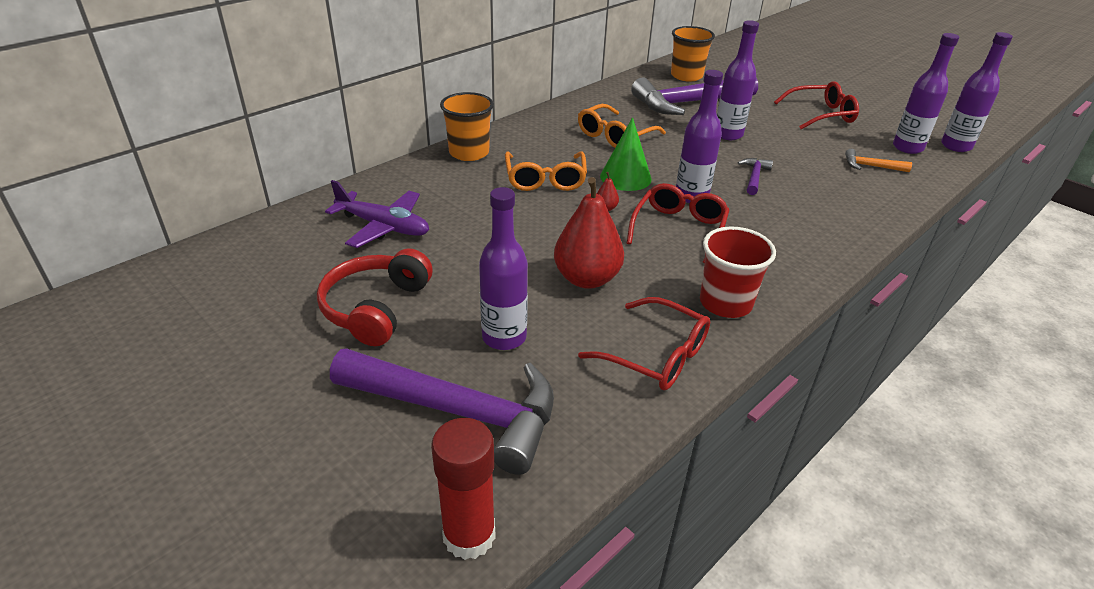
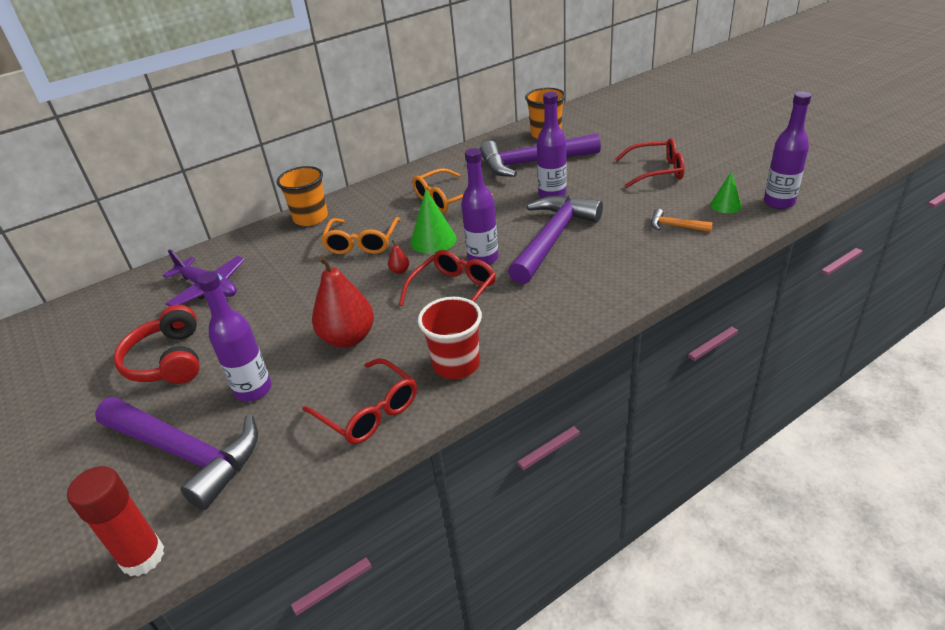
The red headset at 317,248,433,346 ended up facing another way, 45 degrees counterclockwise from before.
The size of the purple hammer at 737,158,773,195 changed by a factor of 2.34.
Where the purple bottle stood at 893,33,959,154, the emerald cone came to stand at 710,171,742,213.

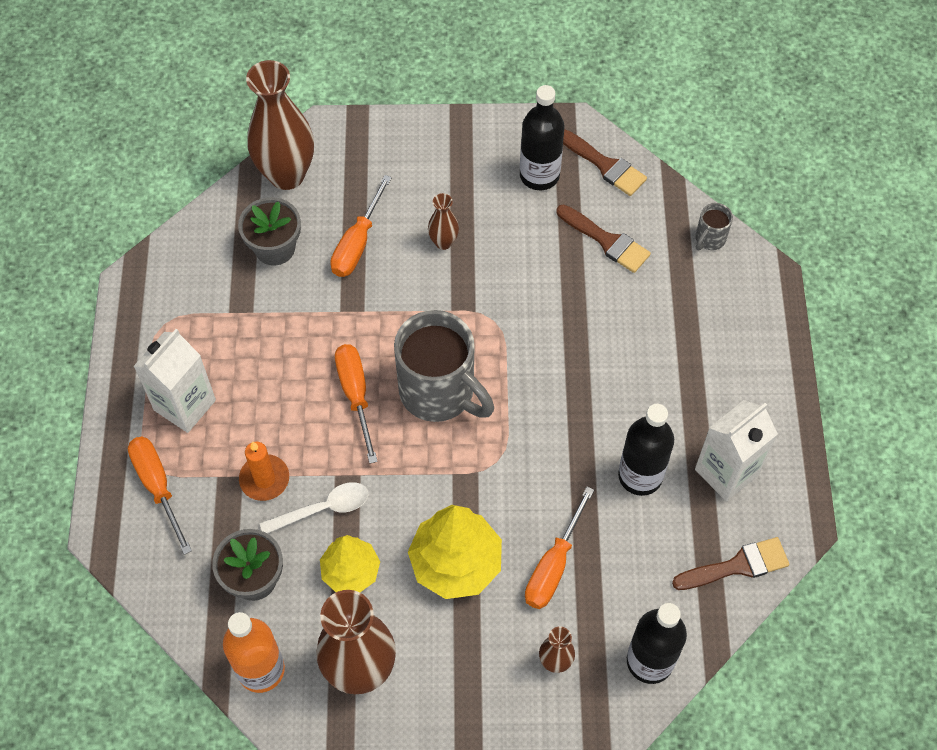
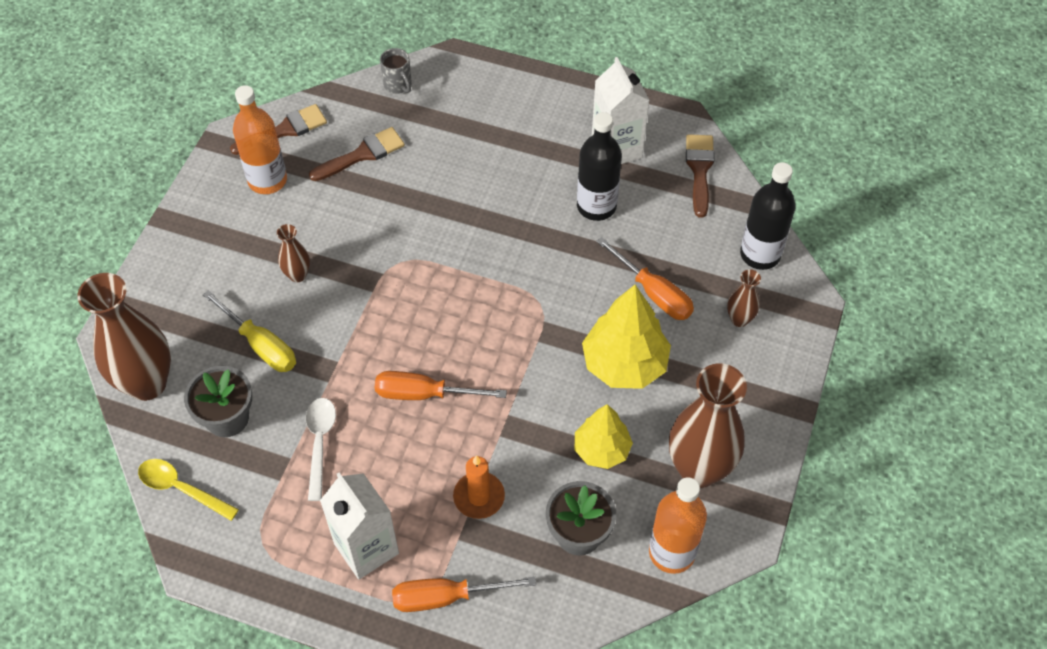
The pure white teaspoon ended up elsewhere, having gone from 259,482,368,534 to 306,398,336,501.
What was the orange-coloured hand screwdriver at 330,175,392,277 turned into the golden hand screwdriver at 203,290,296,372.
The second view lost the gray tea mug at 394,310,494,422.
What was the black bottle at 520,85,565,190 turned into the orange-coloured bottle at 233,85,287,194.
The second view gained the golden teaspoon at 138,459,239,521.

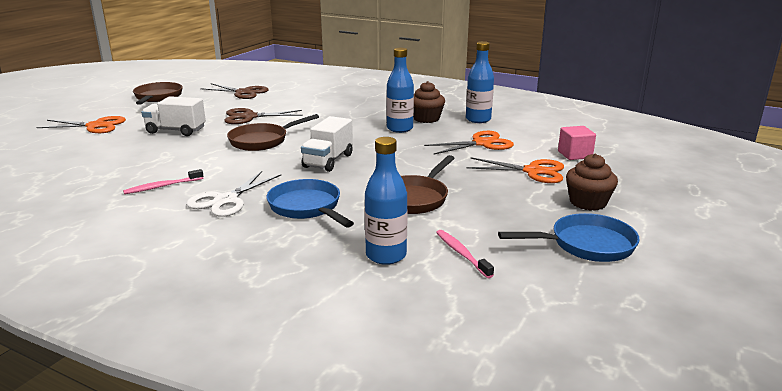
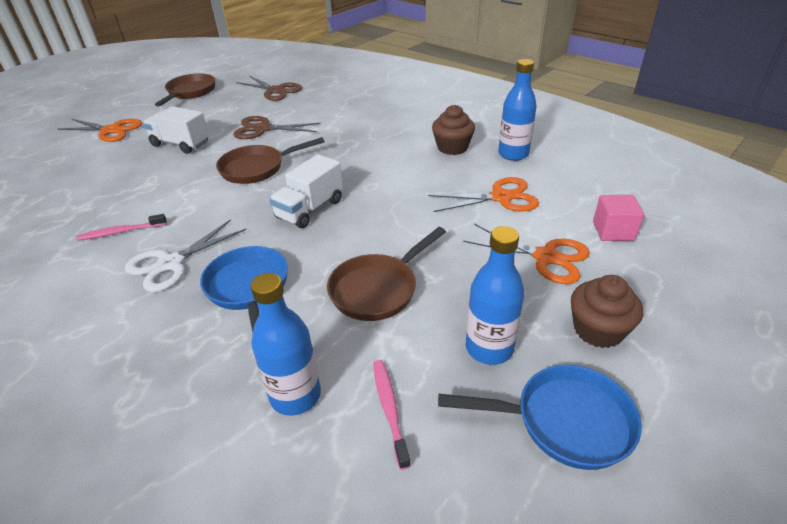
The royal blue bottle ended up elsewhere, having gone from 386,48,414,133 to 466,226,525,365.

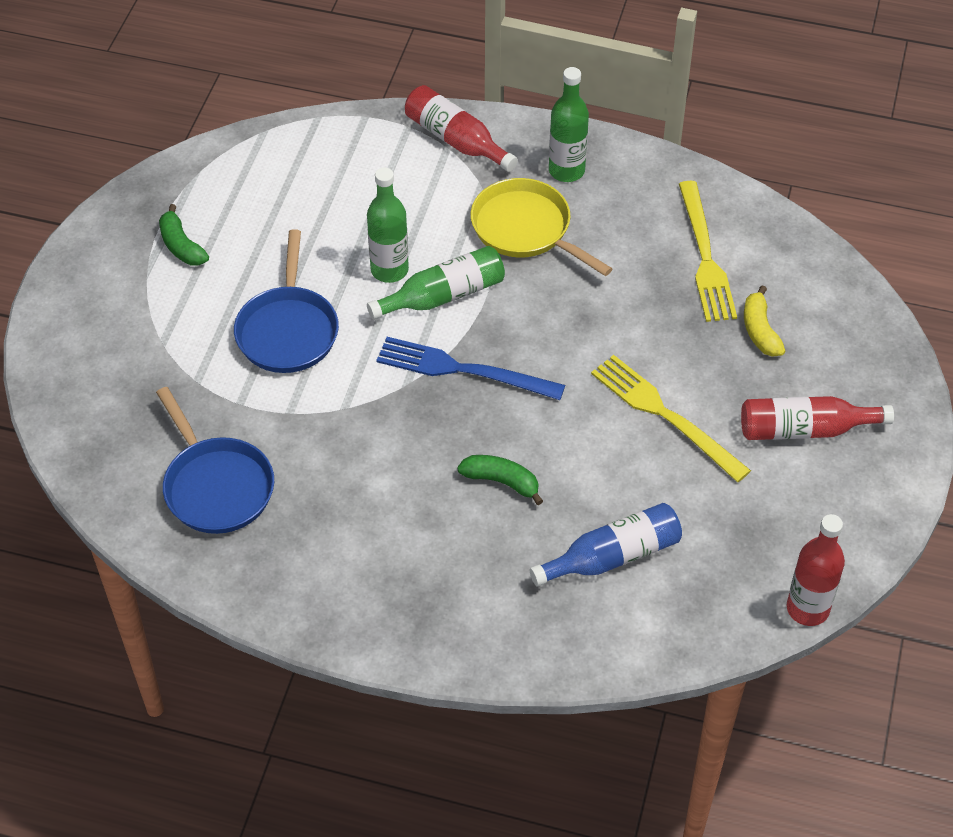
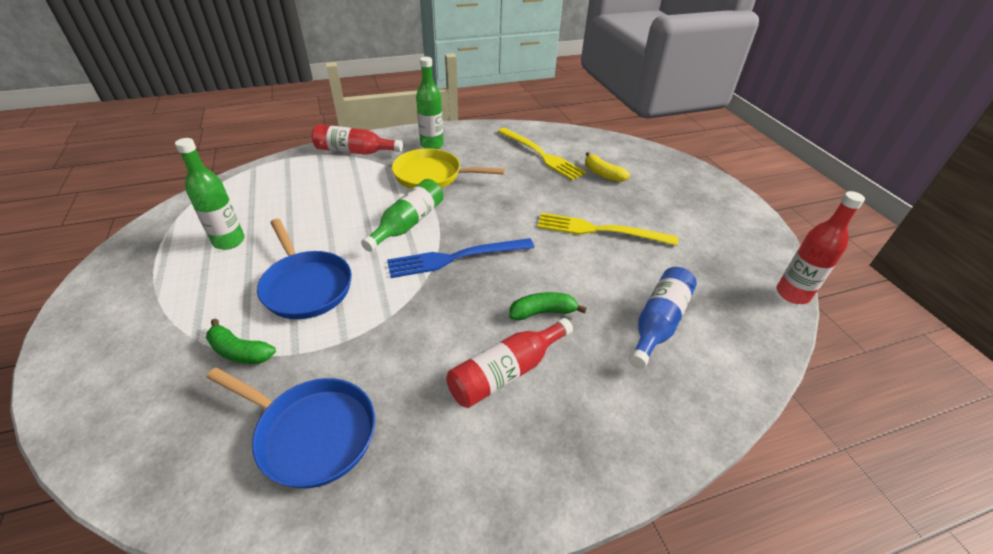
The emerald banana ended up elsewhere, having gone from 159,204,209,265 to 206,319,276,364.
The emerald bottle ended up elsewhere, having gone from 367,167,409,283 to 175,138,245,250.
The red bottle ended up elsewhere, having gone from 741,396,894,440 to 446,318,573,408.

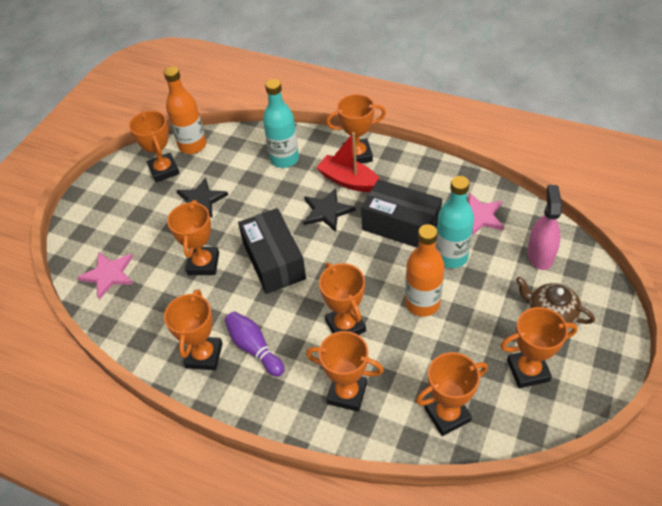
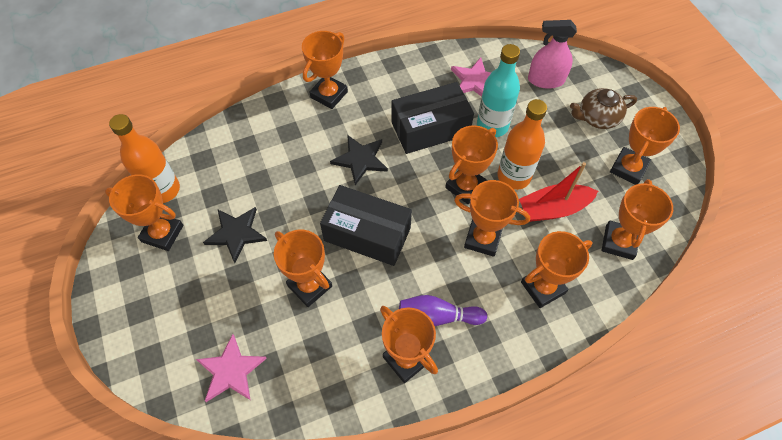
The second view lost the turquoise bottle at 263,79,299,168.
The red sailboat ended up elsewhere, having gone from 316,132,380,192 to 519,162,598,222.
The rose-pink sprayer at 527,185,562,270 ended up facing another way, 45 degrees counterclockwise from before.
The second view gained the orange-coloured award cup at 445,125,498,205.

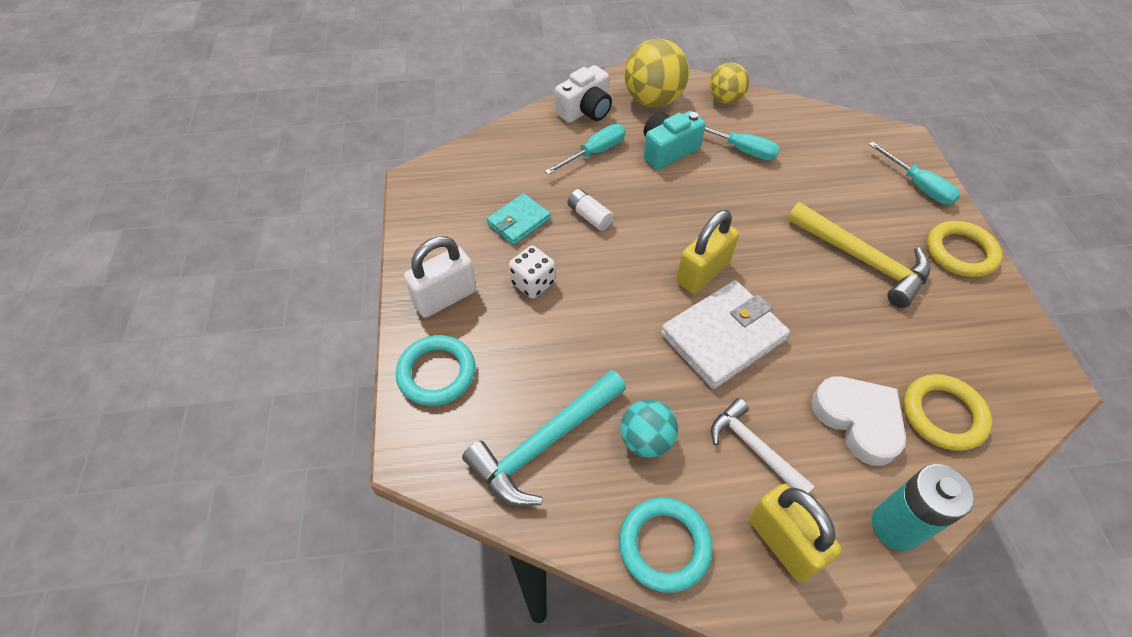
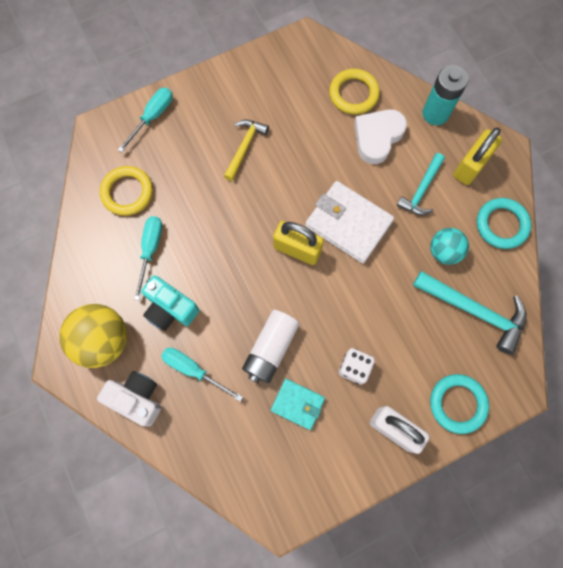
The size of the pure white battery at 567,189,614,231 changed by a factor of 1.71.
The second view lost the golden play ball at 709,62,749,104.
What was the pure white hammer at 711,398,815,493 turned into the turquoise hammer at 397,153,445,215.
The size of the golden hammer at 787,202,930,308 changed by a factor of 0.64.
The golden ring ended up elsewhere, having gone from 927,221,1002,277 to 100,166,153,216.

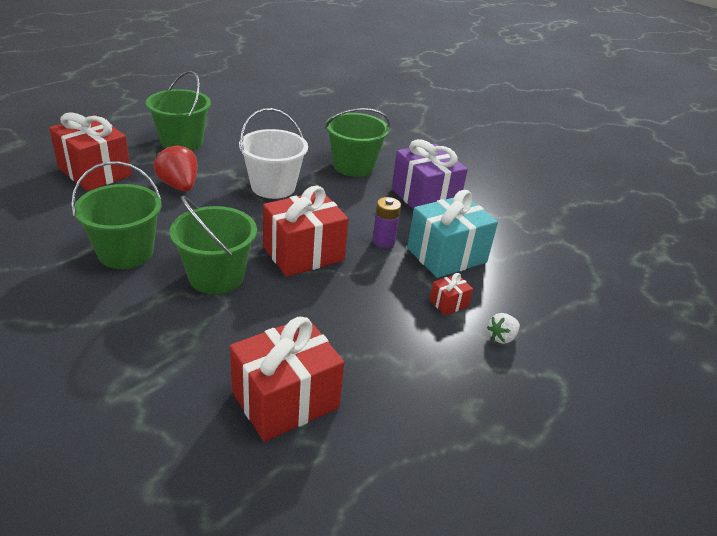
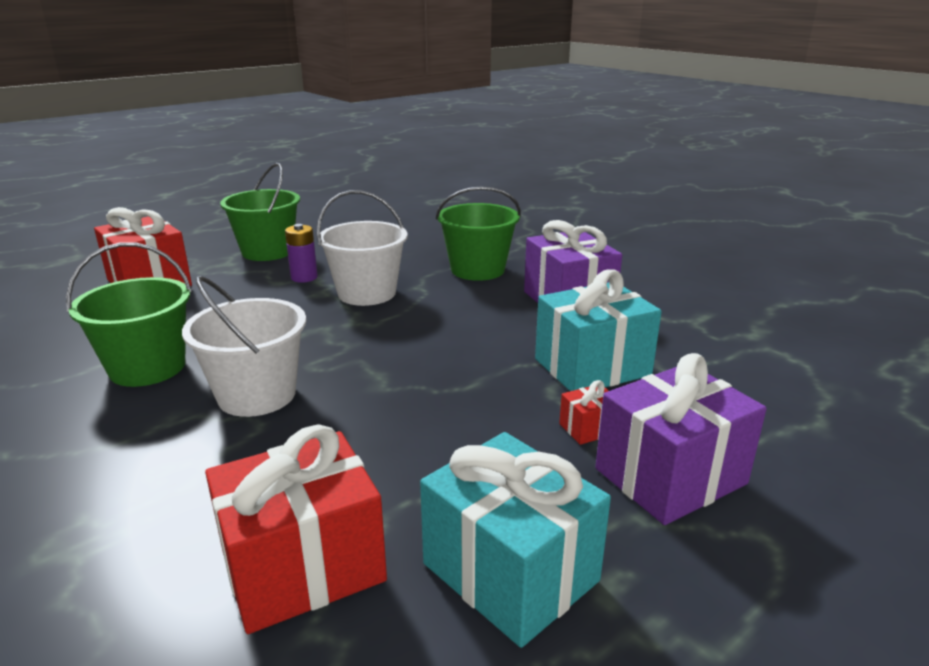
The second view lost the red toy strawberry at 154,144,197,191.
What was the emerald bucket at 170,196,257,294 turned into the pure white bucket at 182,276,306,417.
The second view lost the red gift at 263,186,348,277.
The purple battery ended up elsewhere, having gone from 372,197,401,248 to 285,224,318,283.
Where the pure white toy strawberry stood at 487,313,520,344, the purple gift came to stand at 595,353,767,525.
The second view gained the turquoise gift at 420,432,611,648.

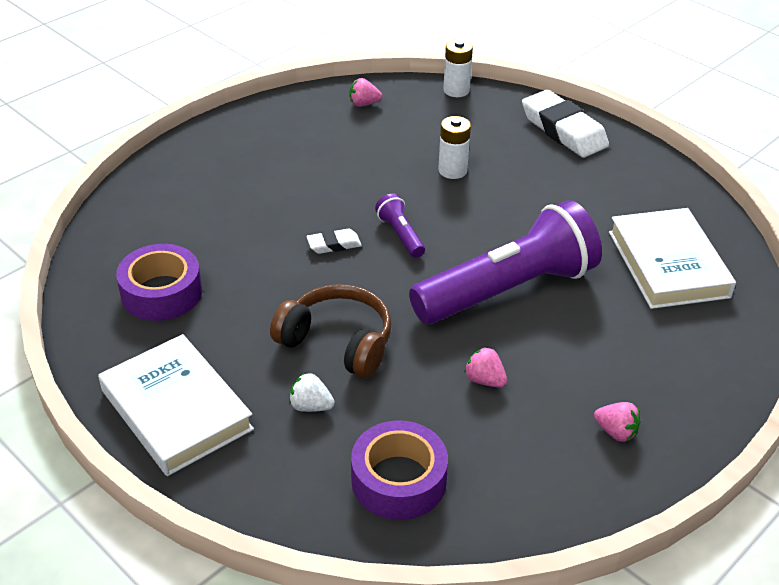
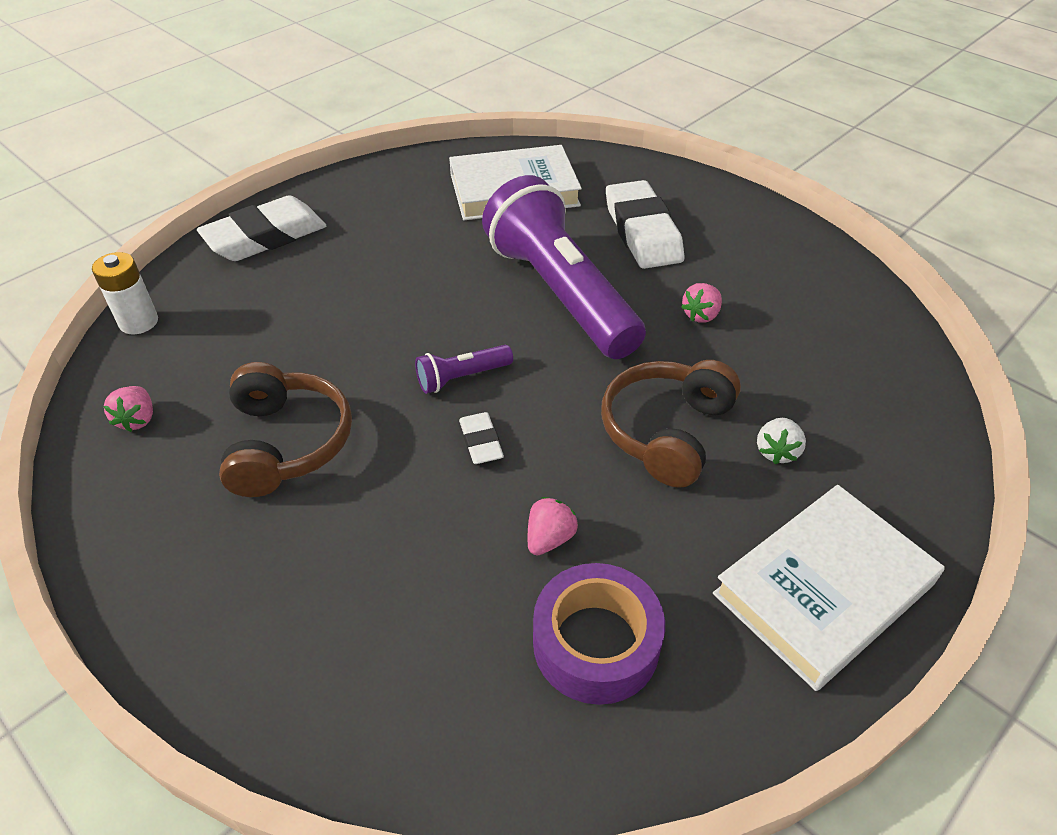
The second view lost the purple roll of tape at 351,420,448,520.
The second view lost the pure white battery at 438,116,471,179.
The rose-pink toy strawberry ended up elsewhere, having gone from 594,402,641,442 to 528,497,578,555.
The second view gained the brown headset at 219,362,352,497.
The second view gained the pure white eraser at 606,180,685,269.

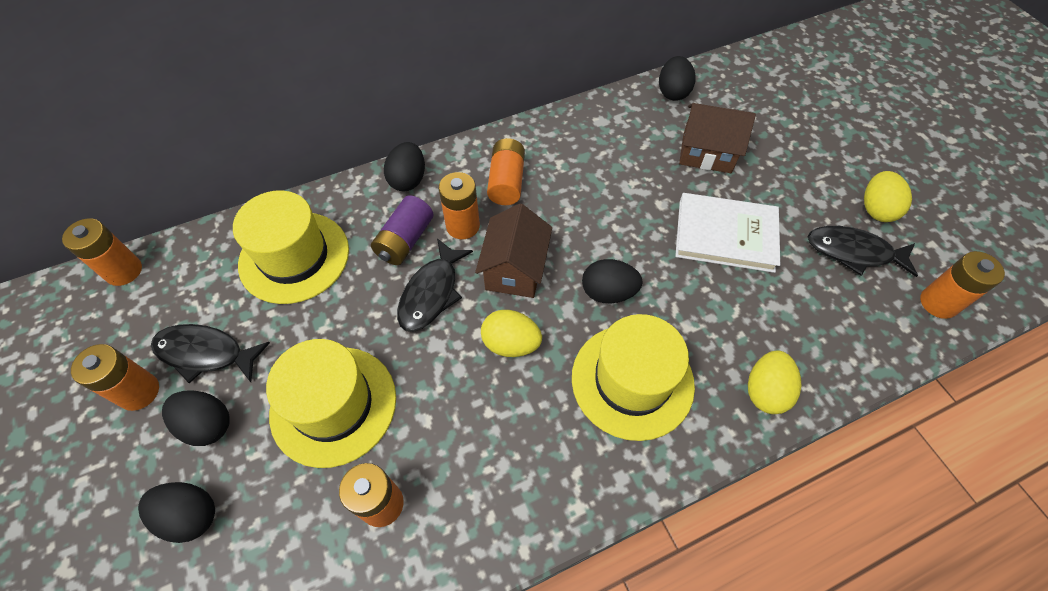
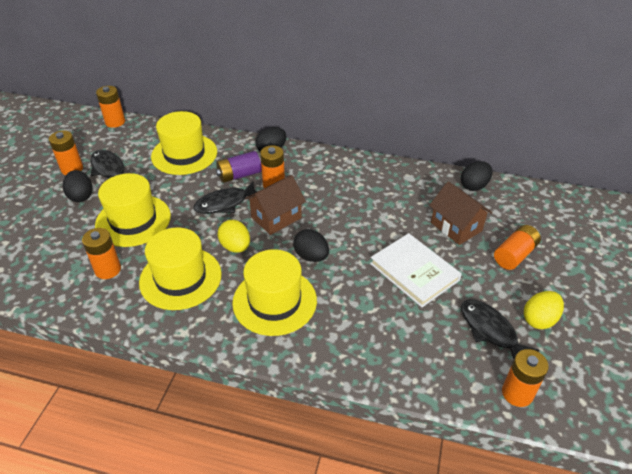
The second view lost the black egg shape at 138,482,215,543.
The orange-coloured battery ended up elsewhere, having gone from 487,138,525,205 to 494,225,541,270.
The second view lost the golden egg shape at 748,350,802,414.
The second view gained the golden tall hat at 139,227,222,310.

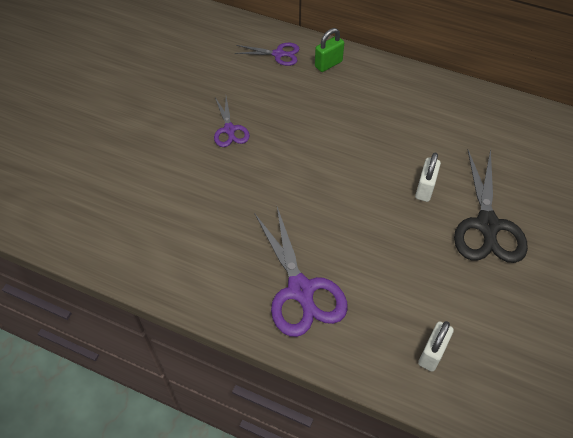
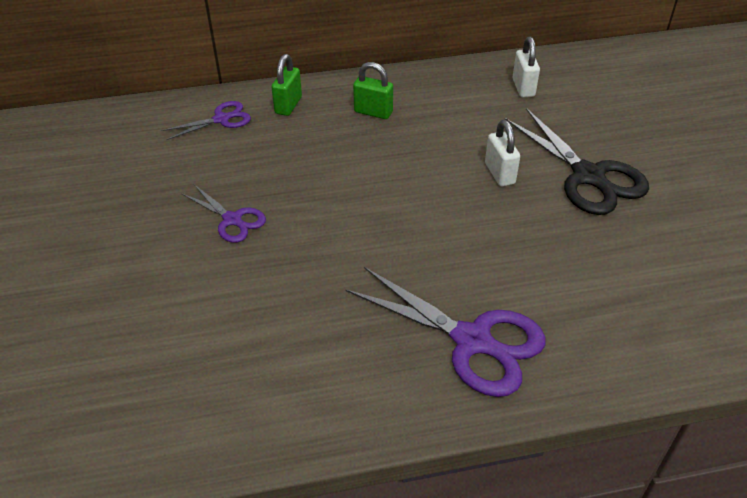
The pure white small lock ended up elsewhere, having gone from 418,321,454,372 to 513,37,540,97.
The second view gained the emerald small lock at 353,62,393,119.

